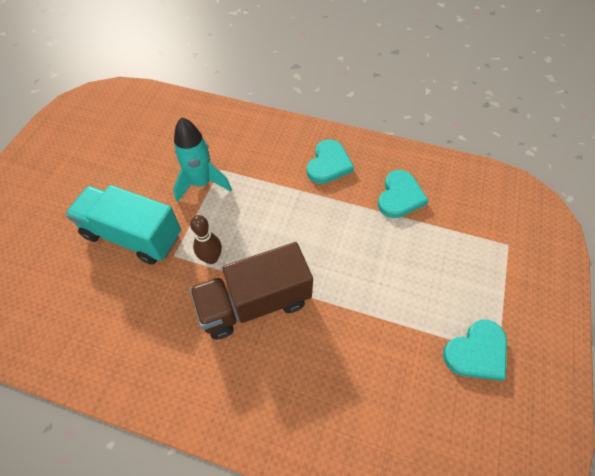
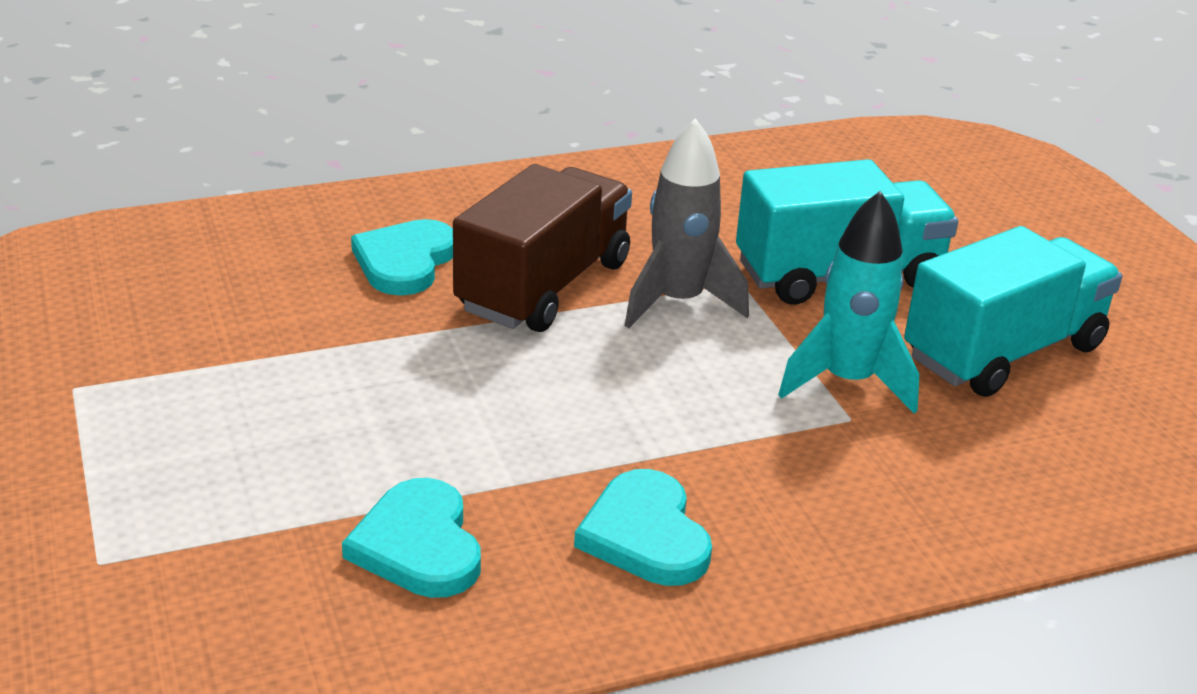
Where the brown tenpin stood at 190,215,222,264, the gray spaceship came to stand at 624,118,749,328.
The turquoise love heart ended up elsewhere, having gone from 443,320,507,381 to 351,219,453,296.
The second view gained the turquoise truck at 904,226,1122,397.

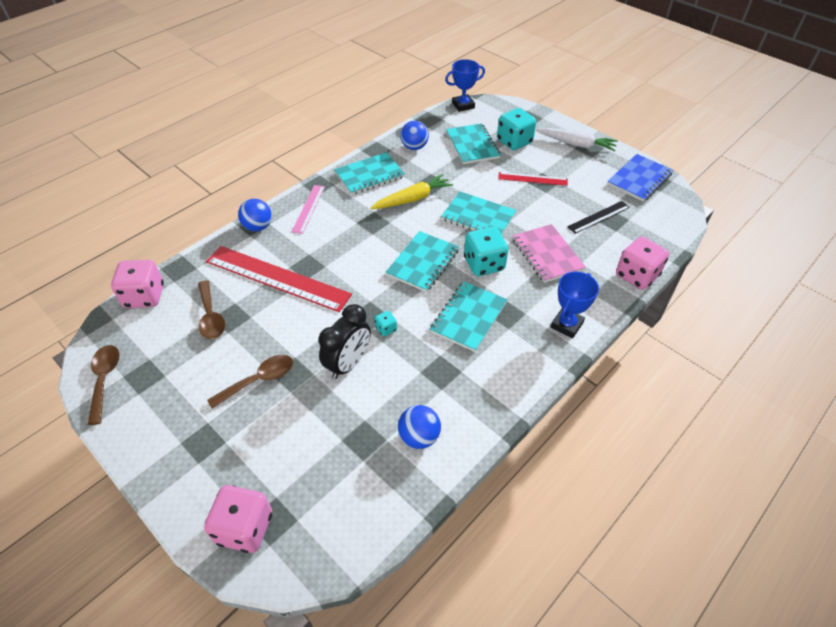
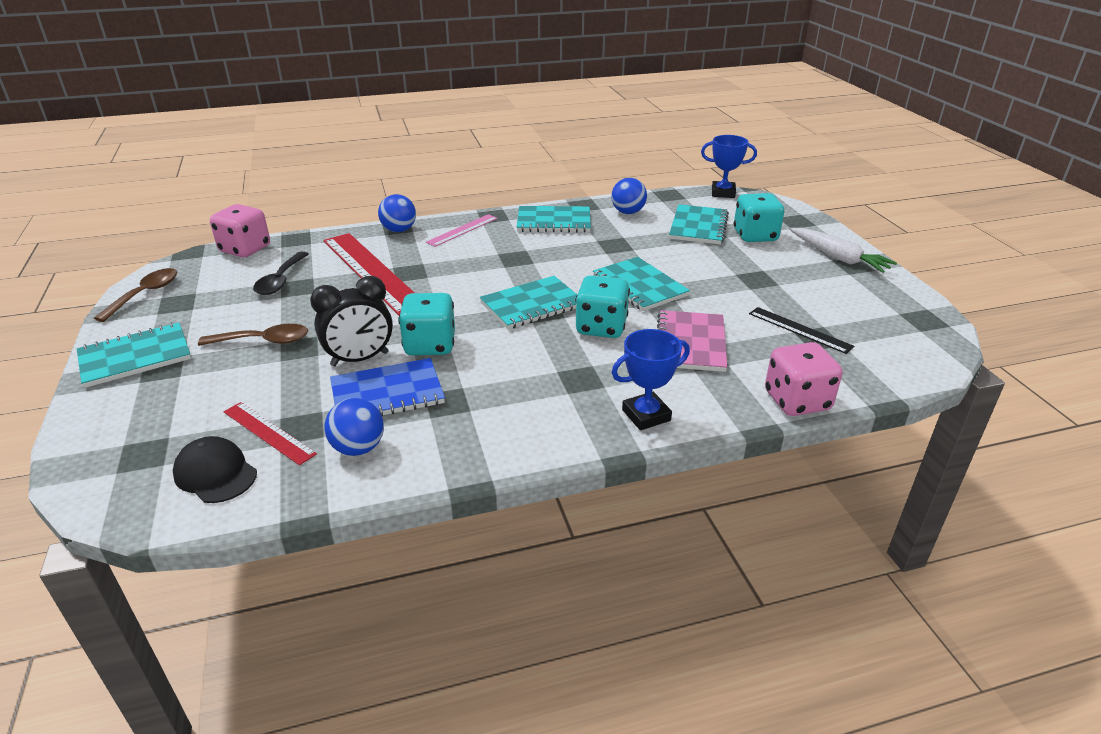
What was the brown teaspoon at 198,280,225,339 turned into the black teaspoon at 253,252,308,295.
The second view lost the rose-pink die at 204,485,272,553.
The second view lost the golden toy carrot at 370,174,453,209.
The size of the turquoise die at 375,311,397,336 changed by a factor of 2.17.
The turquoise notebook ended up elsewhere, having gone from 430,281,507,352 to 77,323,191,388.
The red measuring stick ended up elsewhere, having gone from 498,172,568,186 to 224,402,317,465.
The black measuring stick at 567,201,630,234 ended up facing another way, 45 degrees clockwise from before.
The royal blue notebook ended up elsewhere, having gone from 607,154,673,202 to 330,358,445,416.
The second view gained the black peaked cap at 173,436,257,503.

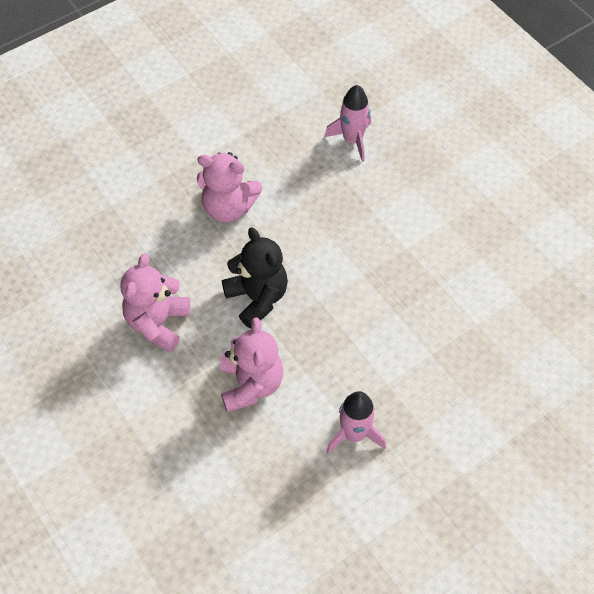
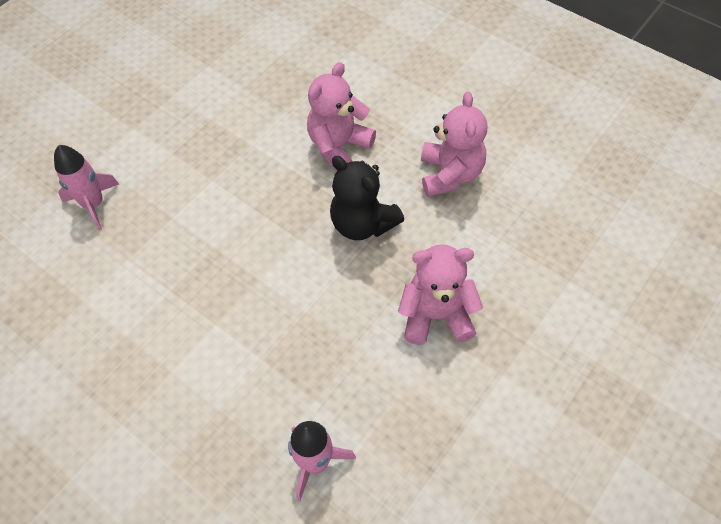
The rose-pink stuffed bear at 220,318,283,412 ended up facing another way, 60 degrees clockwise from before.
The rose-pink spaceship ended up elsewhere, having gone from 326,391,386,453 to 54,145,119,230.

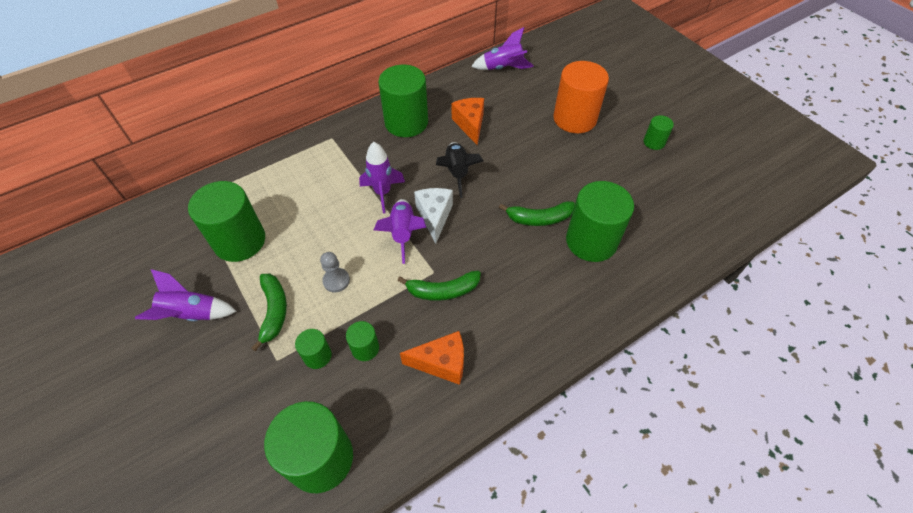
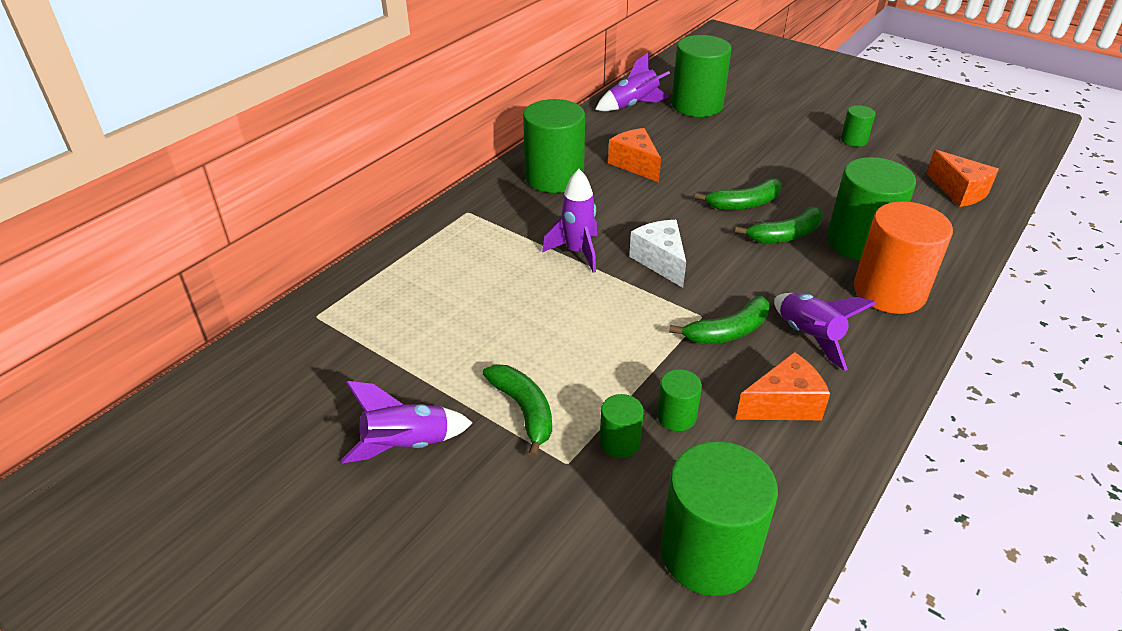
The emerald cylinder ended up elsewhere, having gone from 188,181,265,262 to 672,35,732,117.
The second view lost the gray game pawn at 320,252,350,293.
The purple spaceship ended up elsewhere, having gone from 374,199,426,264 to 774,293,876,371.
The second view lost the black spaceship at 436,142,484,198.
The orange-coloured cylinder ended up elsewhere, having gone from 553,61,609,133 to 854,201,953,314.
The second view gained the emerald banana at 695,178,782,210.
The second view gained the orange-coloured cheese at 926,150,999,207.

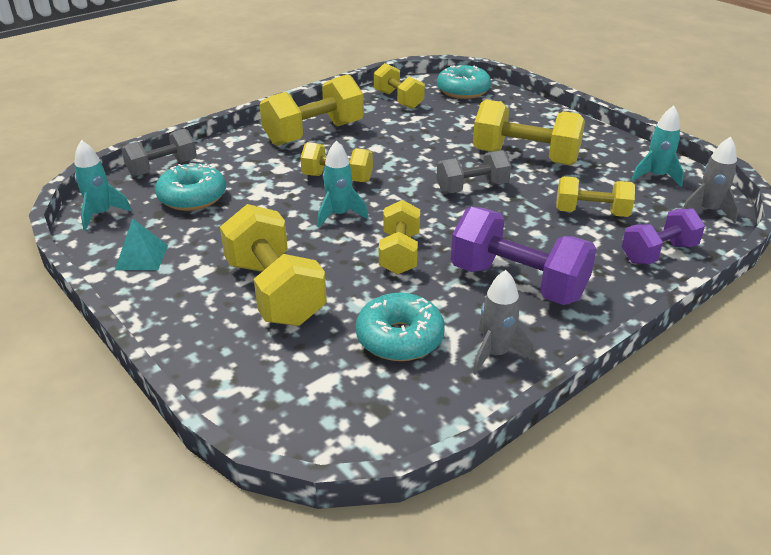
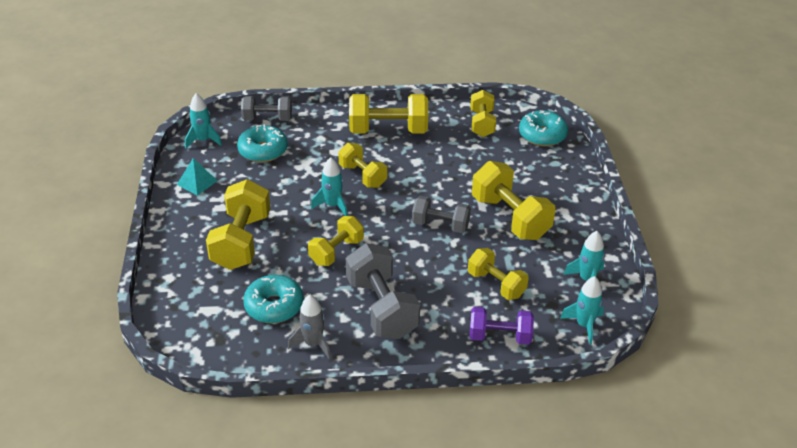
What was the purple free weight at 451,207,597,305 turned into the gray free weight at 346,243,420,339.
What was the gray spaceship at 683,137,739,223 turned into the turquoise spaceship at 560,276,604,345.

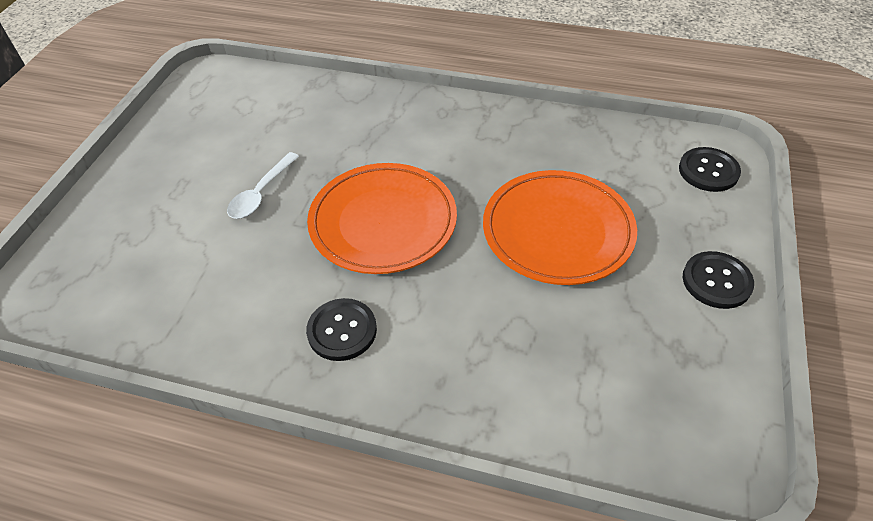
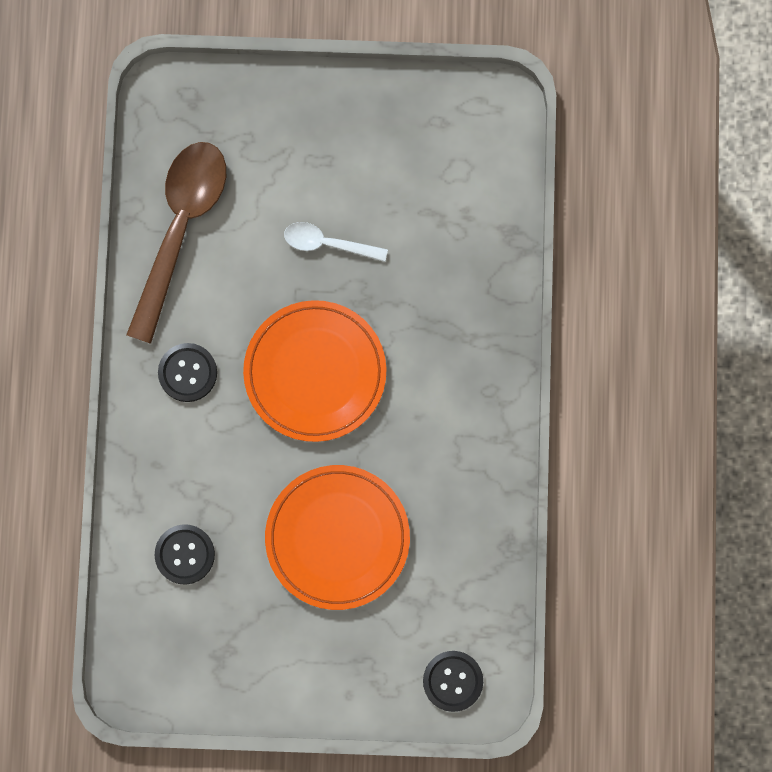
The black sewing button ended up elsewhere, having gone from 683,251,754,309 to 155,524,215,585.
The second view gained the brown teaspoon at 126,142,226,344.

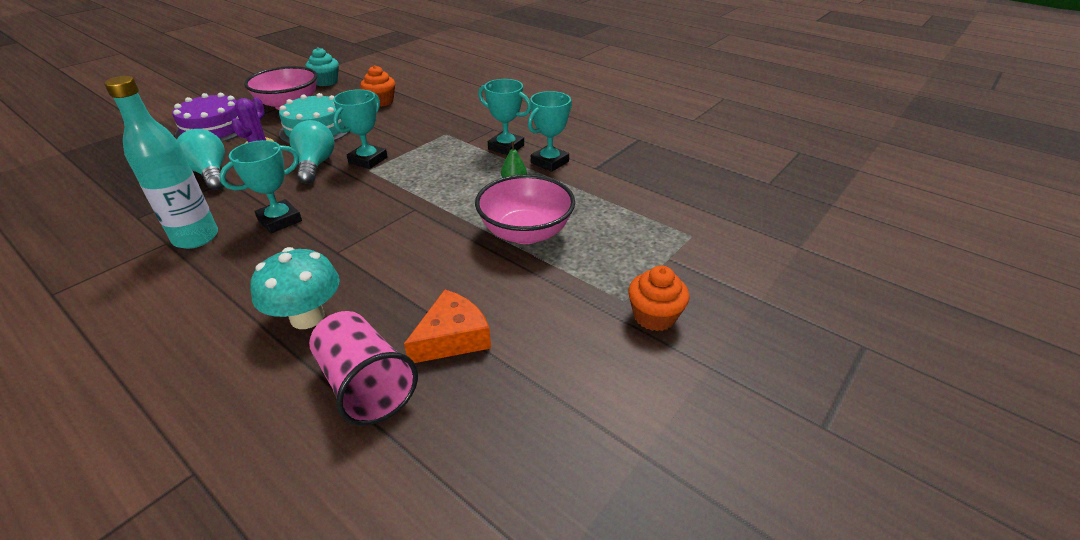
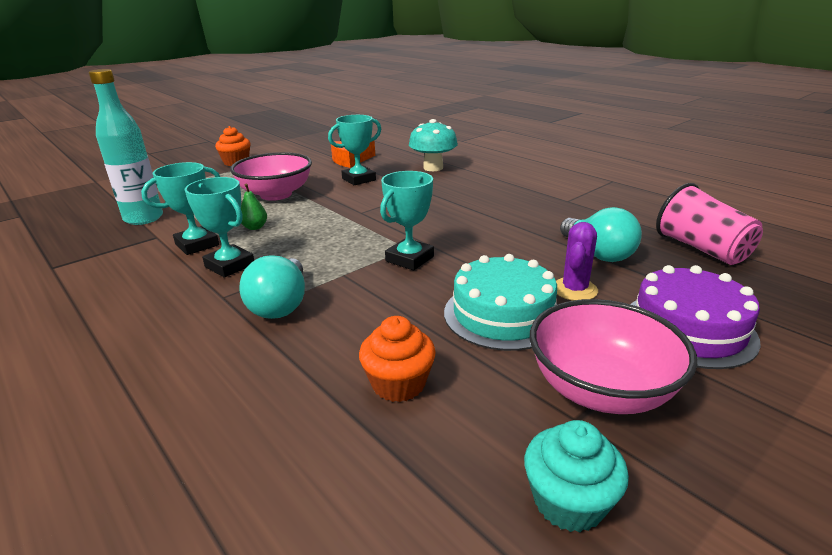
The turquoise bottle ended up elsewhere, having gone from 104,76,218,249 to 89,69,163,225.
The turquoise award cup ended up elsewhere, having gone from 219,140,302,233 to 328,115,381,185.
The turquoise bulb ended up elsewhere, having gone from 289,120,335,184 to 240,255,305,319.
The rose-pink cup ended up elsewhere, having gone from 309,311,418,426 to 656,183,763,265.

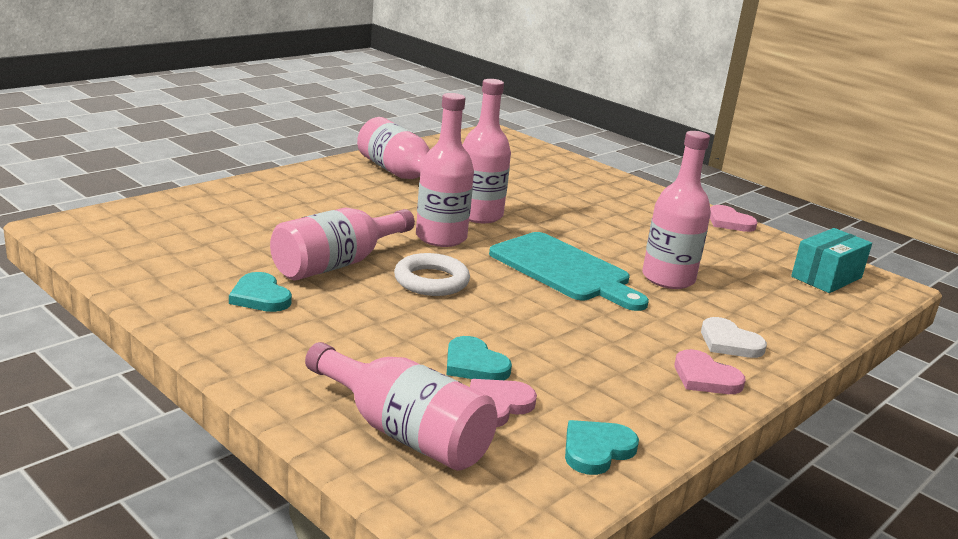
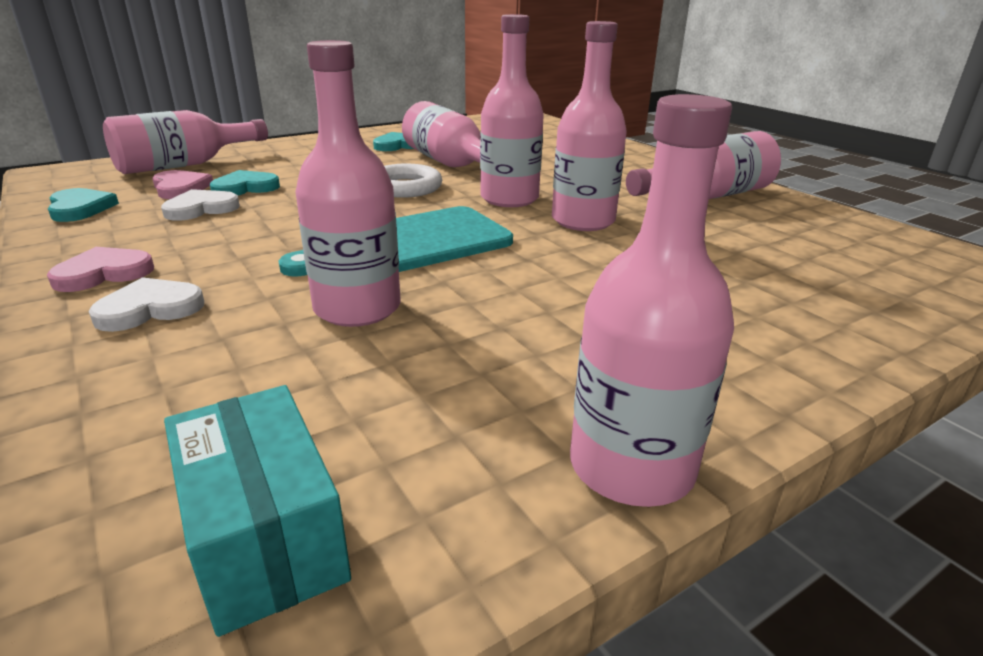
Where the rose-pink love heart stood at 710,205,758,232, the rose-pink bottle came to stand at 570,94,734,507.
The second view gained the pure white love heart at 161,189,240,221.

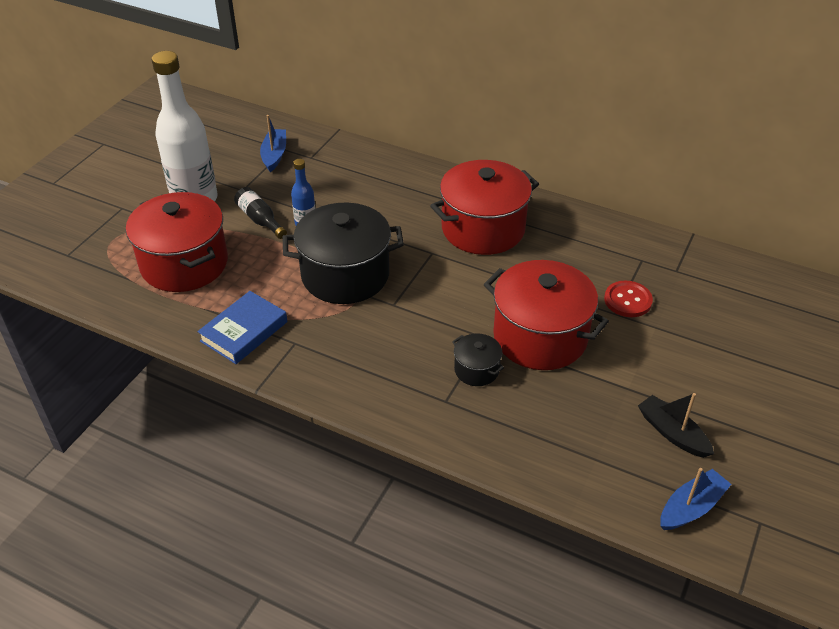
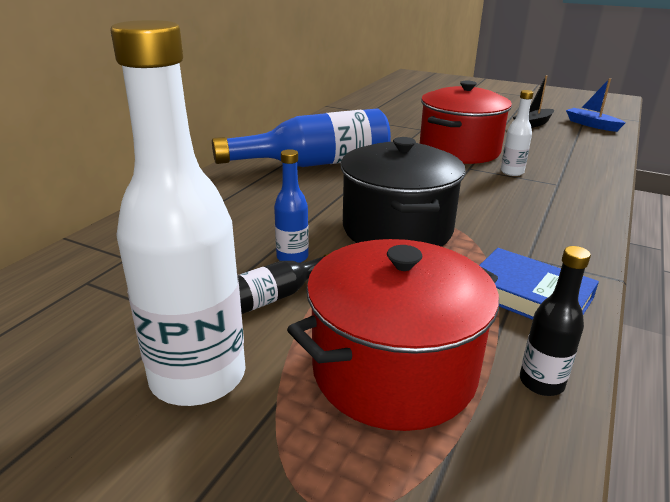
The second view lost the royal blue sailboat at 260,115,286,172.
Where the red stockpot stood at 430,160,539,255, the royal blue bottle came to stand at 212,109,391,167.
Where the black stockpot stood at 452,334,504,386, the pure white bottle came to stand at 501,90,534,176.
The second view lost the red sewing button at 604,281,653,317.
The second view gained the black bottle at 520,246,591,396.

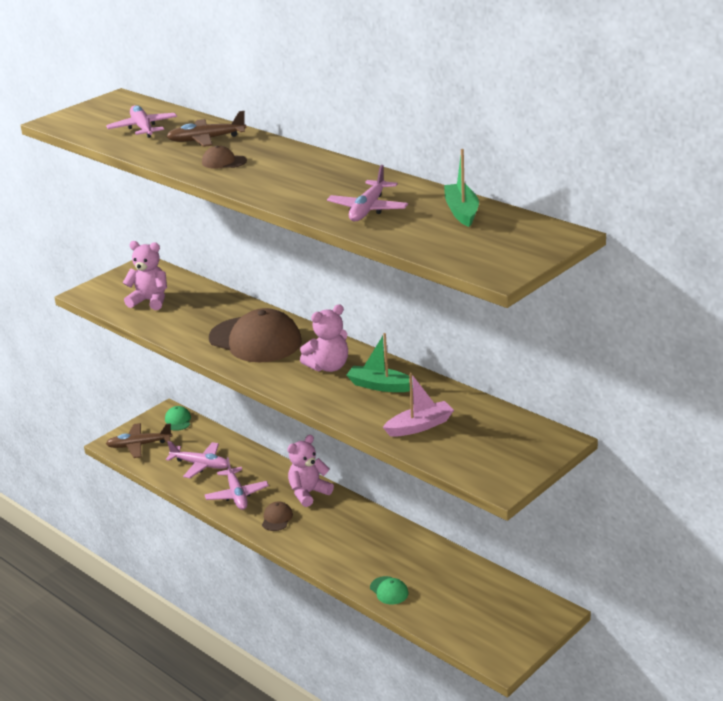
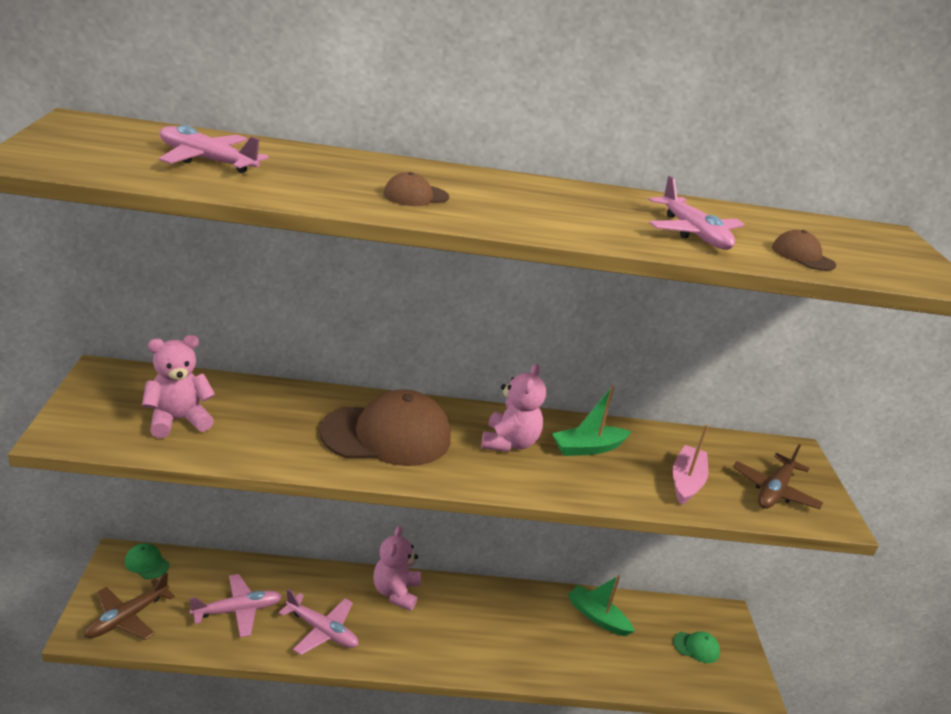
The brown plane ended up elsewhere, having gone from 167,111,246,147 to 733,445,823,509.
The brown peaked cap ended up elsewhere, having gone from 262,502,293,531 to 772,230,836,271.
The emerald peaked cap ended up elsewhere, having gone from 370,576,408,604 to 673,631,720,663.
The emerald sailboat ended up elsewhere, having gone from 444,149,479,227 to 568,575,635,636.

